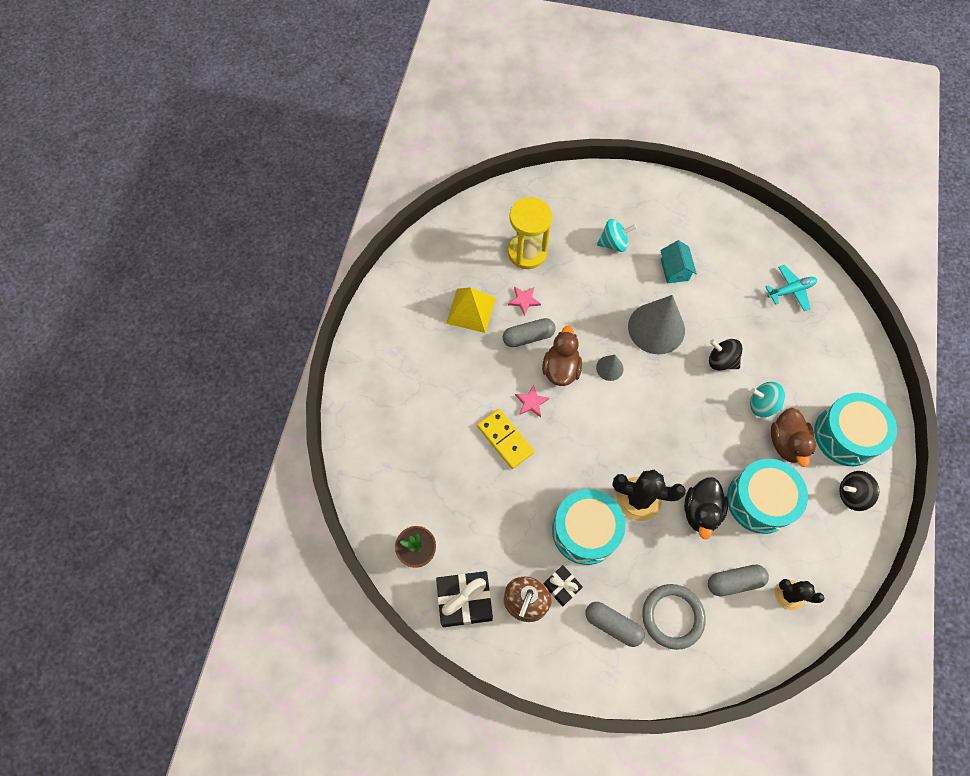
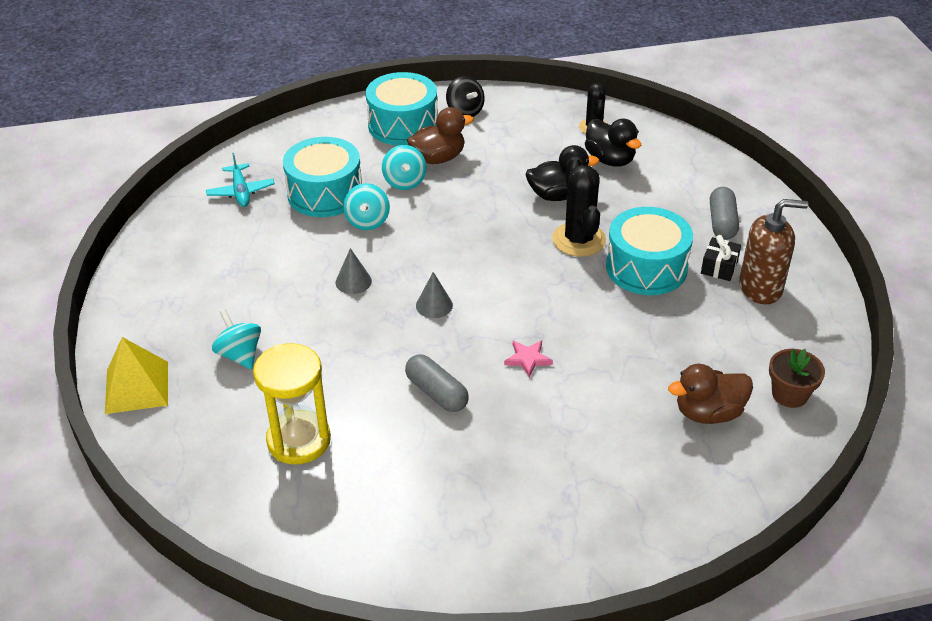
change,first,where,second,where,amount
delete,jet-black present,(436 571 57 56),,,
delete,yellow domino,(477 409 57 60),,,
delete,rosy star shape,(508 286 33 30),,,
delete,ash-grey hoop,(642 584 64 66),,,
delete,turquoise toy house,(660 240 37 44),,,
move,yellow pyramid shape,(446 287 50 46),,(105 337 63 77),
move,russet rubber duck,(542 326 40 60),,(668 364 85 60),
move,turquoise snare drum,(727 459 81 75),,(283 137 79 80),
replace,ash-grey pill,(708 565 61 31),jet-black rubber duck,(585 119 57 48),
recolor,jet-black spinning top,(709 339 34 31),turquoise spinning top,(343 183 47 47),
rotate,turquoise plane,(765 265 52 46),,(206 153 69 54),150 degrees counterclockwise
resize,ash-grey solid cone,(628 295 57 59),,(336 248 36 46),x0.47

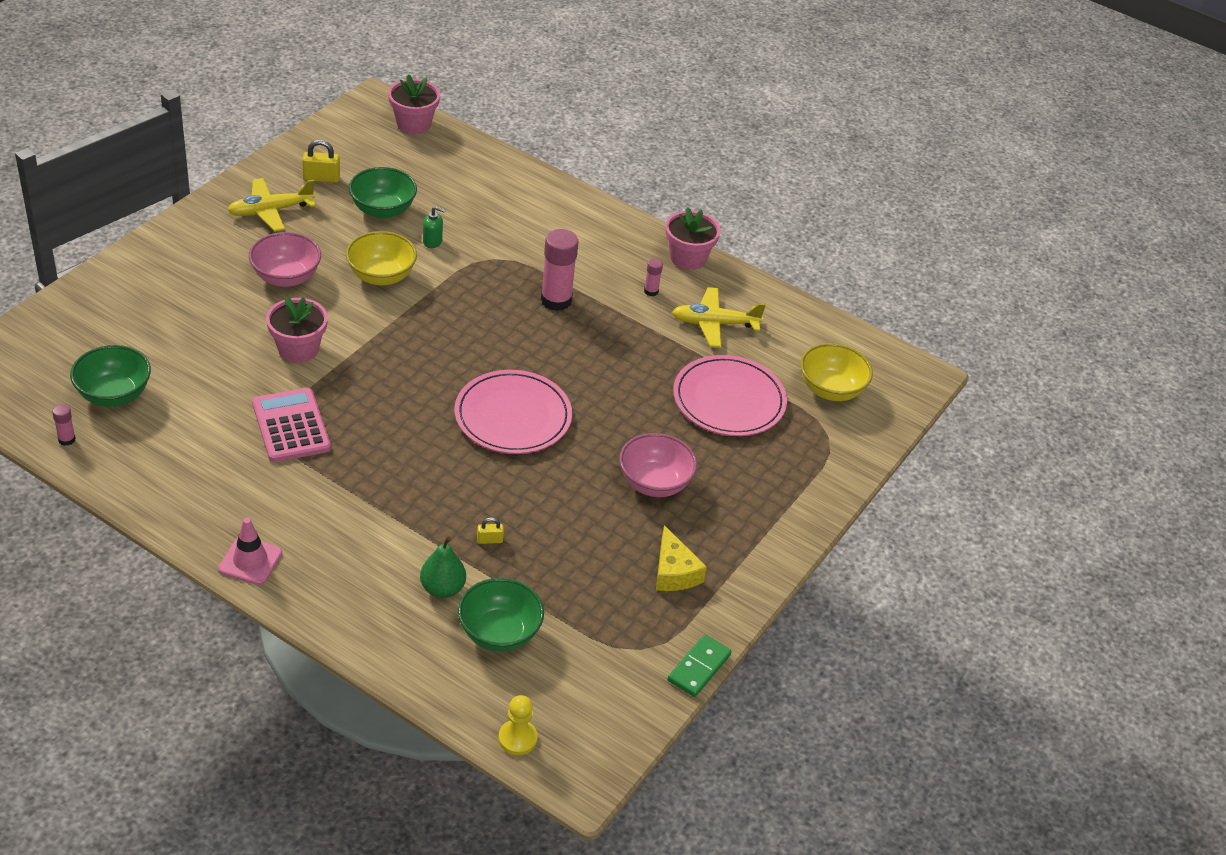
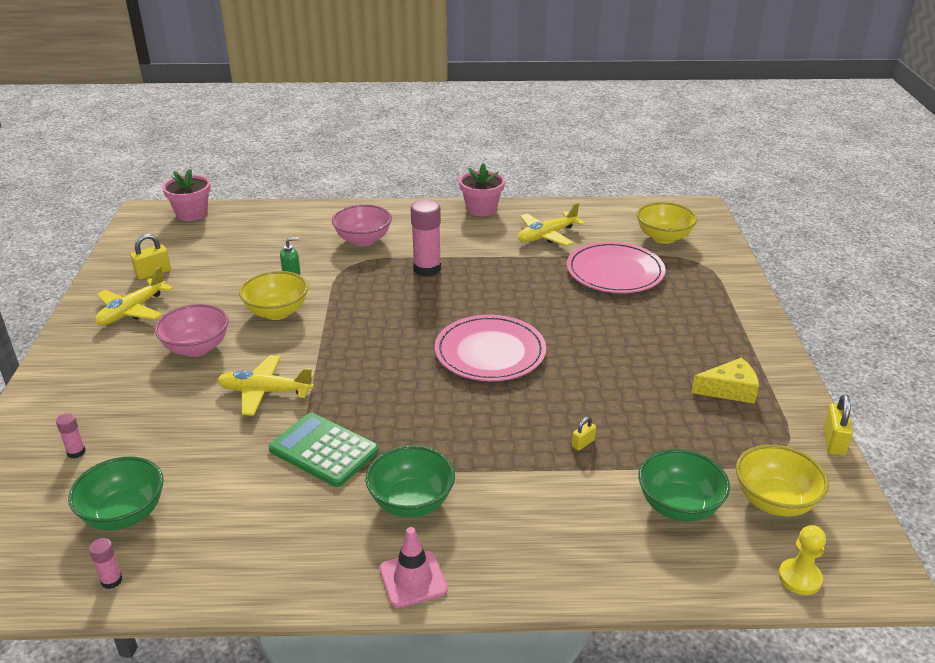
change,first,where,second,where,amount
delete,leaf-green toy pear,(420 536 46 62),,,
insert,,,yellow serving bowl,(736 445 93 71),
move,leaf-green serving bowl,(349 167 68 52),,(365 445 90 72),
move,rosy serving bowl,(619 433 78 64),,(332 204 60 42),
move,rosy glue,(644 258 19 38),,(56 413 30 45),
replace,rosy plant pot,(266 296 62 67),yellow plane,(217 355 97 61),
replace,leaf-green domino,(668 635 63 62),yellow lock,(823 394 30 62),
recolor,rosy calculator,(252 388 79 74),leaf-green calculator,(268 413 111 74),
rotate,yellow cheese,(656 525 51 66),,(691 358 68 46),45 degrees counterclockwise

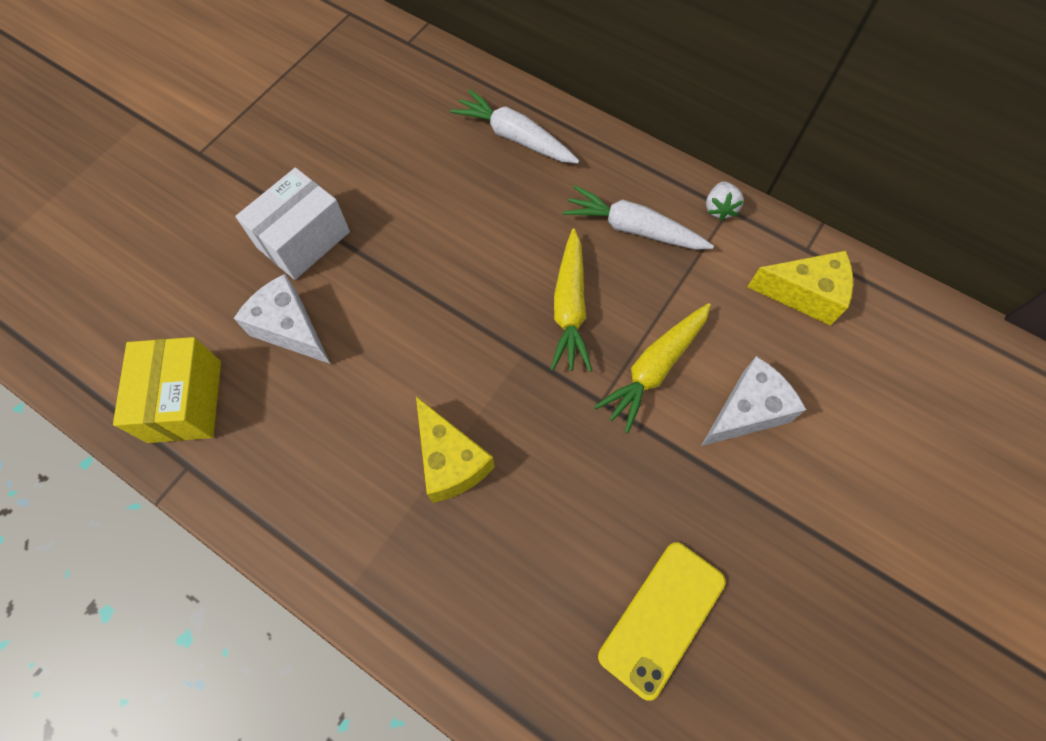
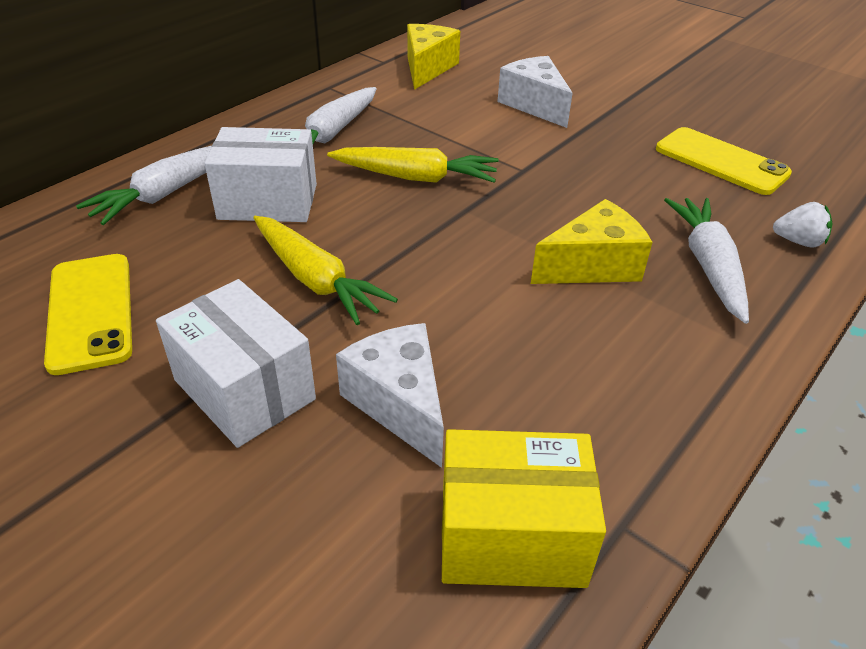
change,first,where,second,where,amount
insert,,,yellow phone,(44 254 88 121),
insert,,,snow-white parcel,(204 127 113 95),
insert,,,snow-white toy carrot,(664 198 85 126),
move,yellow toy carrot,(594 303 117 130),,(253 216 145 109),
move,snow-white berry,(706 181 38 40),,(773 202 60 46),
rotate,snow-white cheese,(234 274 96 90),,(336 323 108 145),105 degrees clockwise

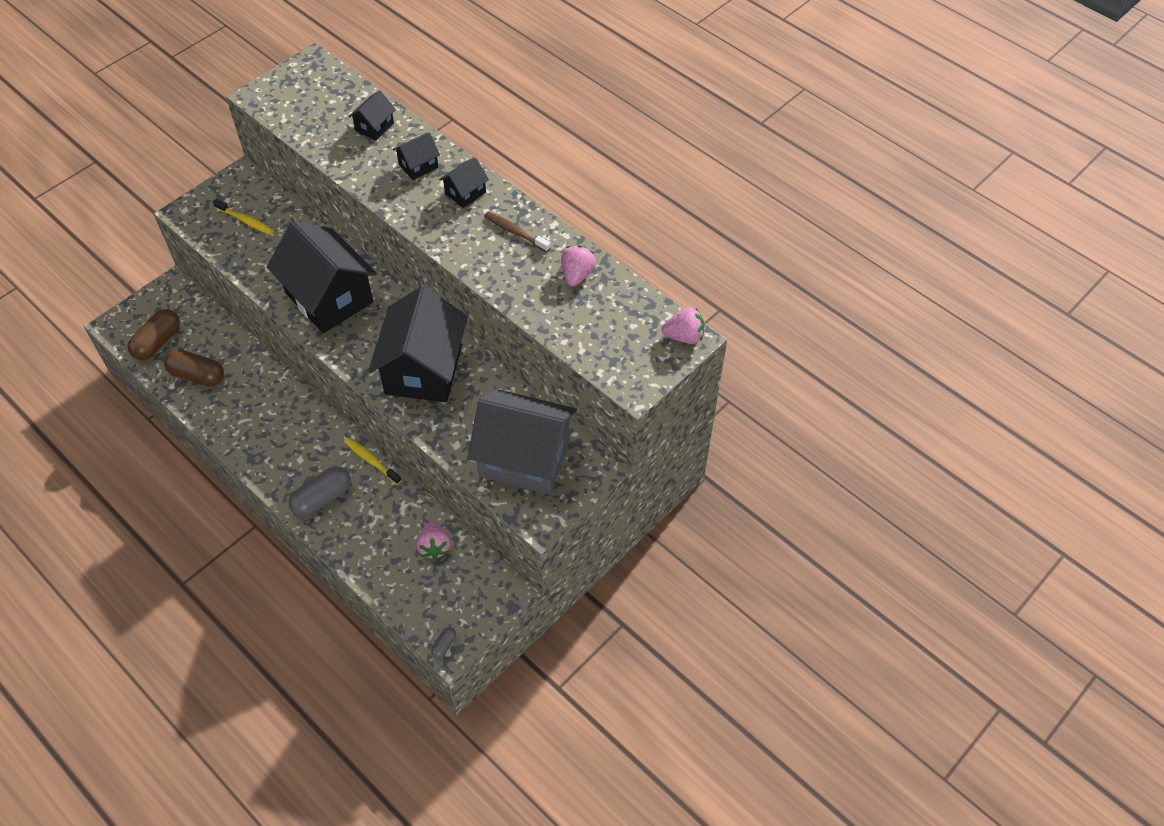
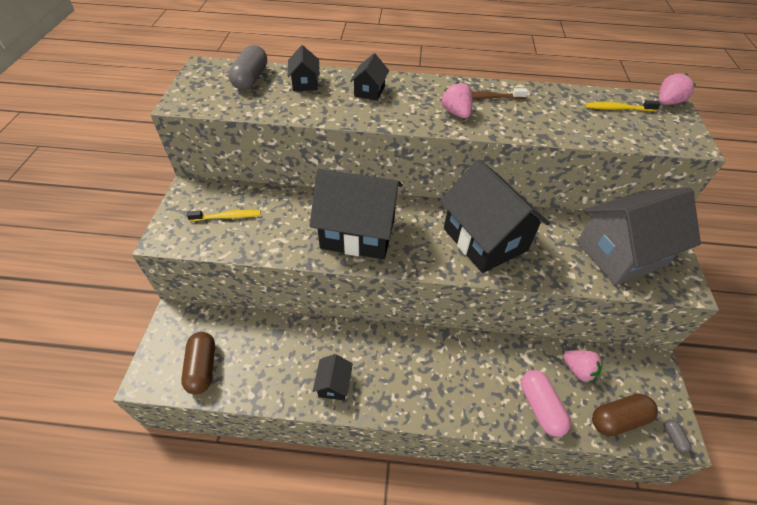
change,first,where,second,where,amount
insert,,,rosy pill,(521 370 50 67),
move,russet pill,(164 349 60 38),,(592 394 66 42),
move,ash-grey pill,(289 466 62 51),,(228 45 39 45),
move,yellow tooth brush,(344 437 58 48),,(586 100 75 12),
move,jet-black toy house,(439 158 50 50),,(313 354 40 46),
move,rosy berry,(561 246 35 40),,(441 82 32 36),

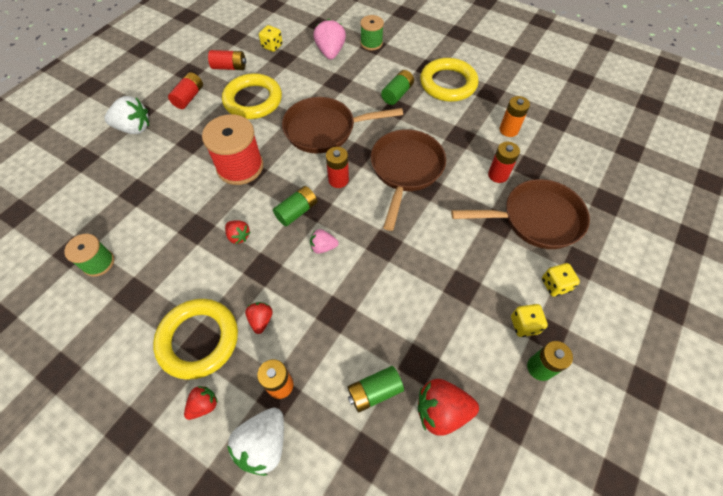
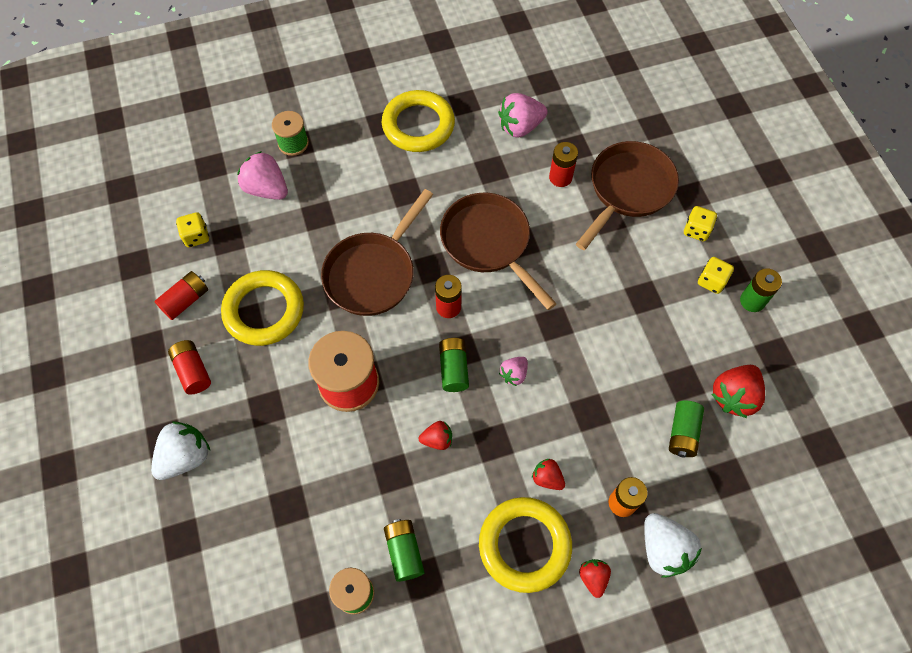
change,first,where,second,where,amount
move,leaf-green battery,(381 70 33 35),,(384 519 41 63),
replace,orange-coloured battery,(499 96 31 41),rosy berry,(498 93 50 45),

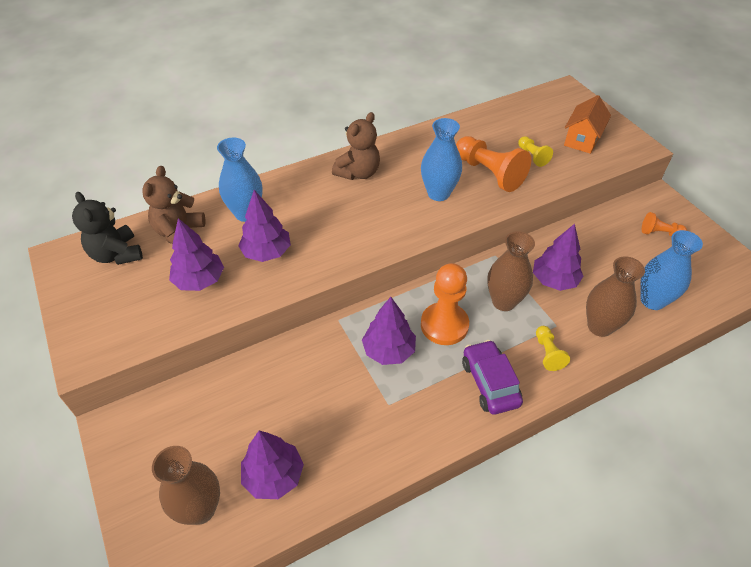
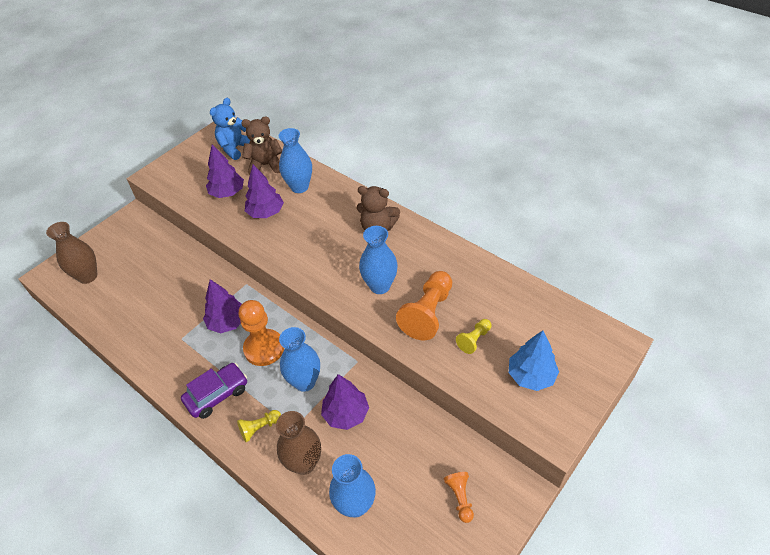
change,first,where,second,where,amount
delete,violet toy tree,(241 431 63 68),,,
replace,orange-coloured toy house,(564 95 47 59),cobalt toy tree,(509 330 50 61),
recolor,jet-black teddy,(72 192 71 73),cobalt teddy,(210 98 41 62),
recolor,russet vase,(487 231 48 80),cobalt vase,(279 327 41 65),

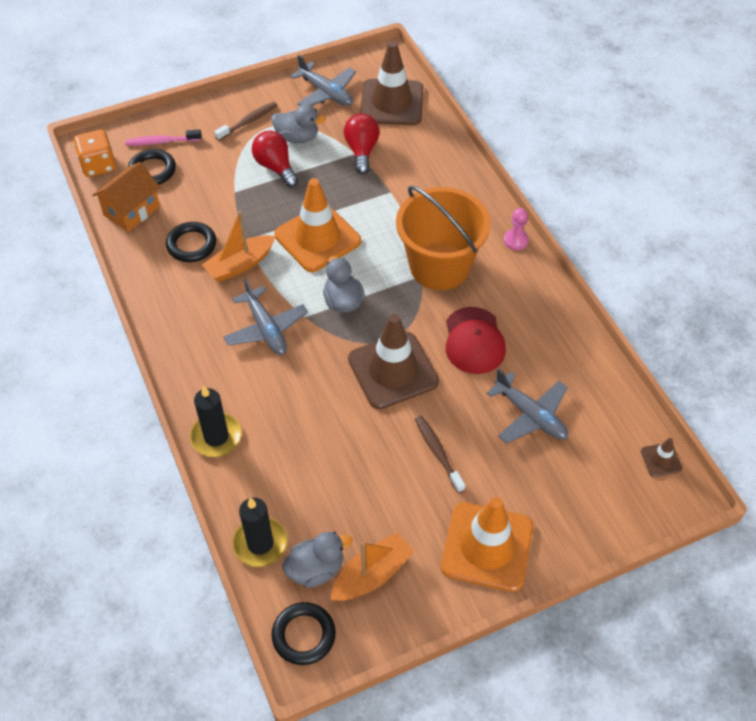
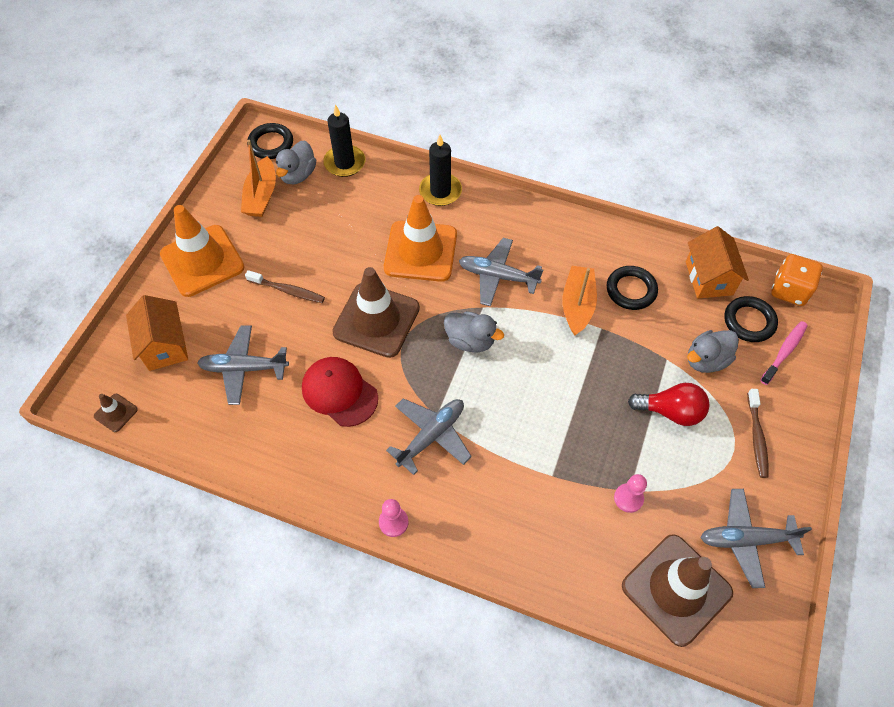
change,first,where,second,where,amount
insert,,,orange-coloured toy house,(126 295 62 76),
move,ash-grey rubber duck,(272 104 53 39),,(687 330 52 43),
move,orange-coloured traffic cone,(274 178 87 94),,(384 195 73 87),
replace,red light bulb,(344 113 36 62),rosy game pawn,(614 474 33 39),
replace,orange-coloured pail,(396 186 95 104),ash-grey plane,(386 398 86 77),

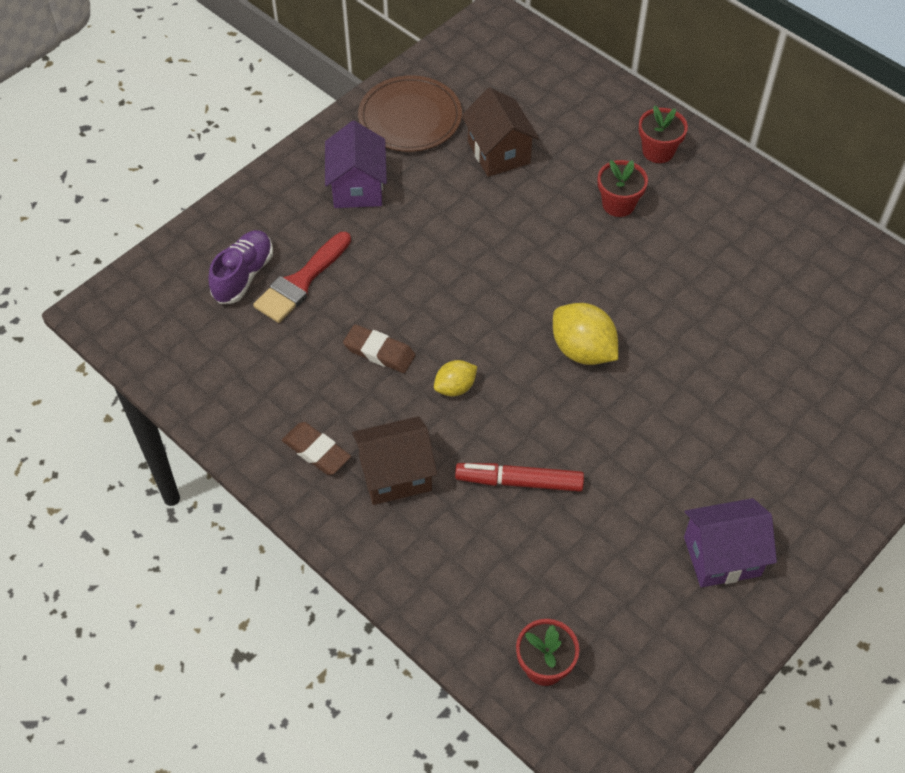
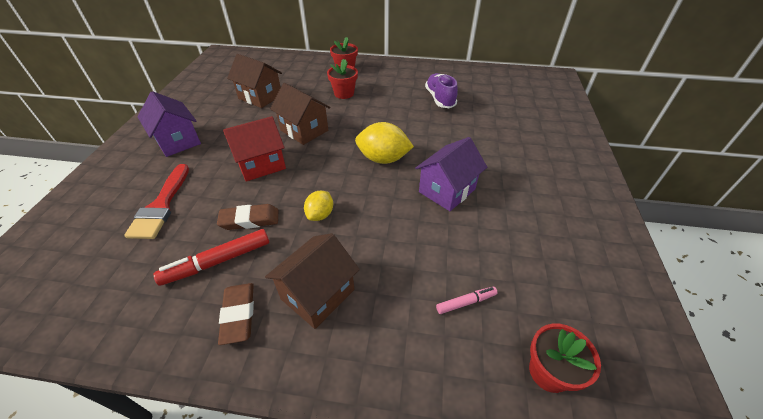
change,first,where,second,where,amount
delete,russet dinner plate,(358 76 104 76),,,
insert,,,red toy house,(223 116 63 65),
insert,,,russet toy house,(270 83 61 62),
insert,,,rosy marker pen,(436 287 62 27),
move,violet sneaker,(208 230 65 74),,(425 73 33 35),
move,red marker pen,(455 463 129 29),,(153 229 116 57),
move,violet toy house,(684 498 93 89),,(415 137 72 74),
rotate,russet gum eraser,(282 422 69 53),,(218 283 36 62),75 degrees clockwise

